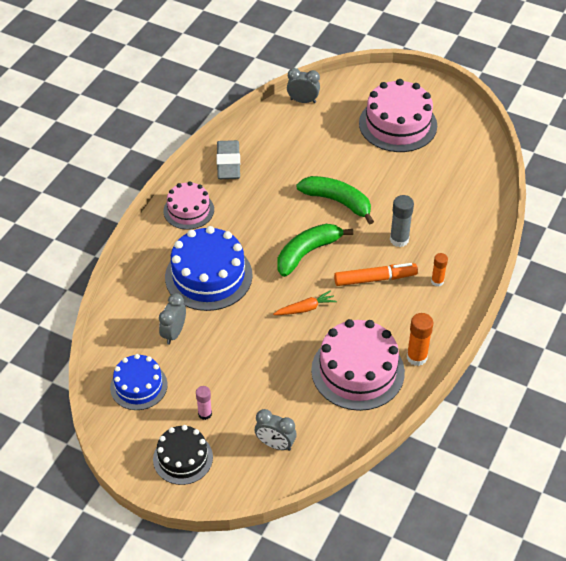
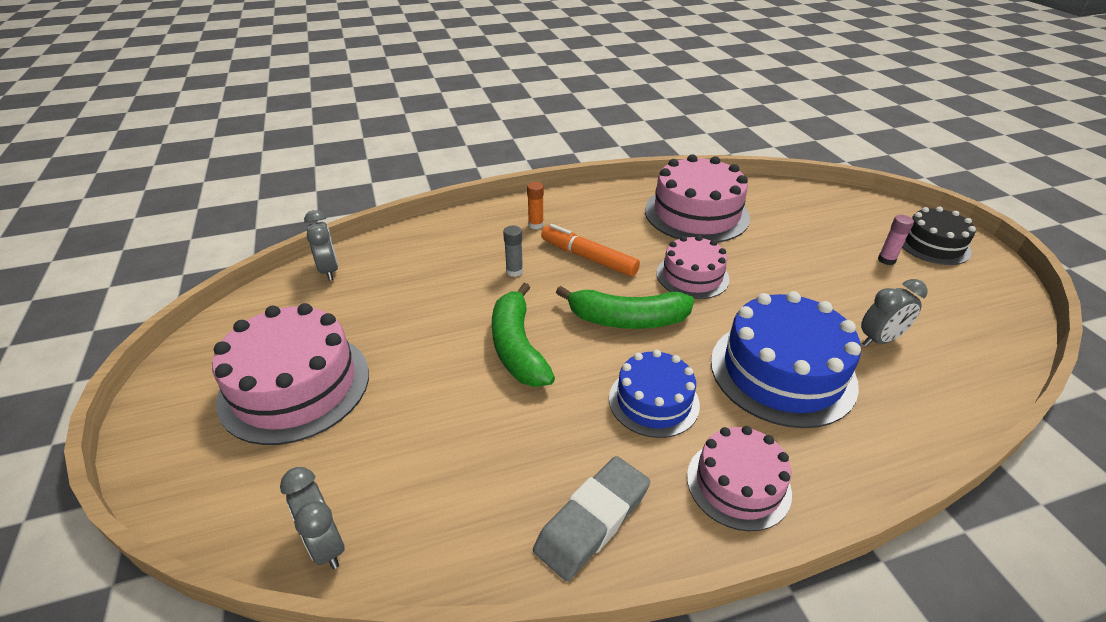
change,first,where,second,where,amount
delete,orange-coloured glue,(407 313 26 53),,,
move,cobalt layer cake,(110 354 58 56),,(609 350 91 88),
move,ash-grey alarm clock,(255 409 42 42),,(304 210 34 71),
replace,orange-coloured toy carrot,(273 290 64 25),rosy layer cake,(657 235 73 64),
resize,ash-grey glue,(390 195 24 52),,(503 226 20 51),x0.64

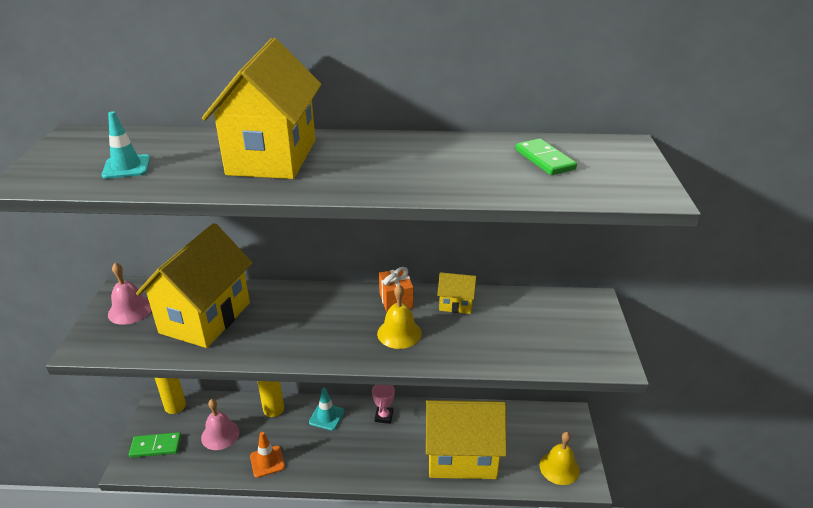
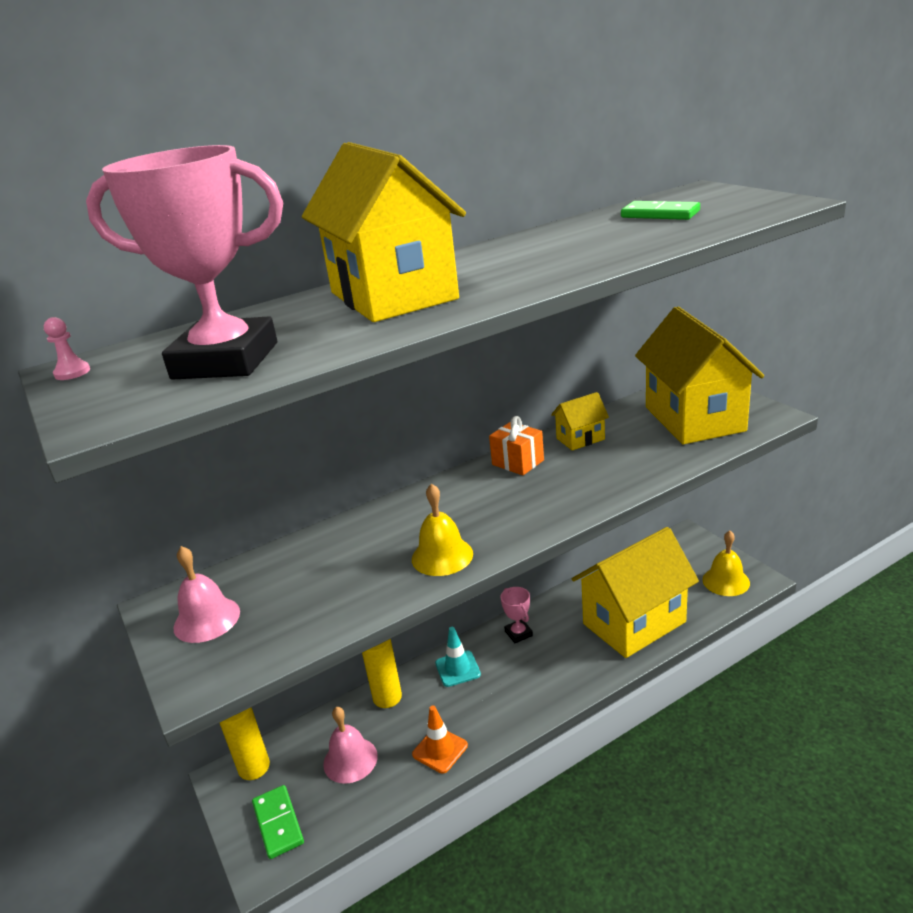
change,first,where,second,where,amount
insert,,,rosy game pawn,(44 317 46 63),
move,yellow toy house,(136 223 116 125),,(635 306 129 138),
move,yellow bell,(377 285 45 64),,(412 483 61 93),
replace,turquoise traffic cone,(102 111 48 68),rosy prize cup,(86 145 197 235),
rotate,leaf-green domino,(129 432 52 26),,(252 785 52 74),75 degrees counterclockwise

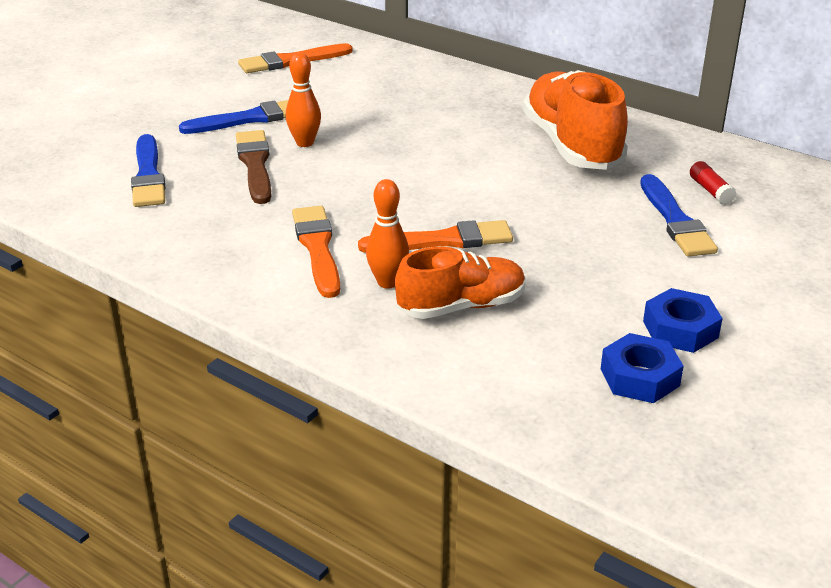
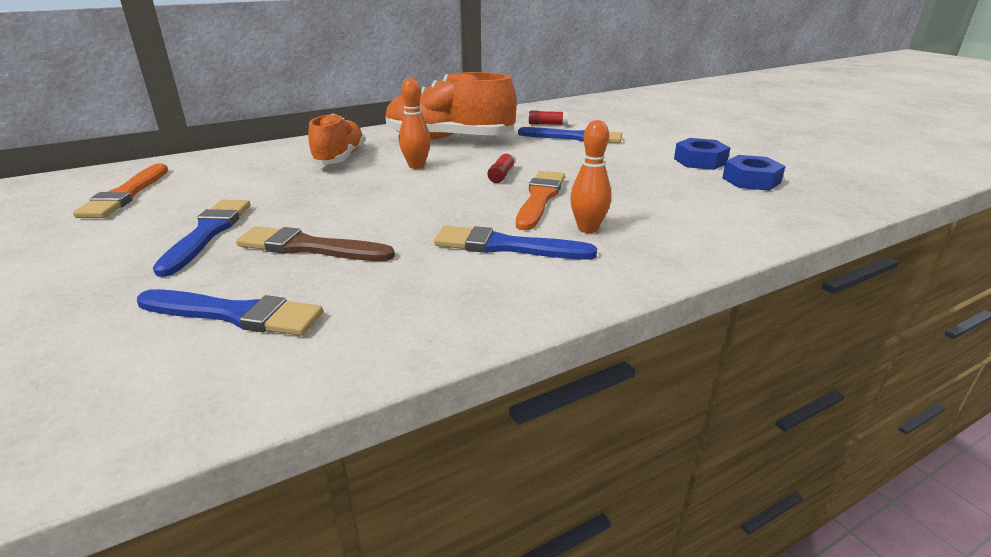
change,first,where,second,where,amount
insert,,,red glue,(487 151 29 32),
move,orange-coloured tenpin,(286 52 35 95),,(399 78 32 91),
move,orange-coloured sneaker,(395 247 130 72),,(308 114 57 51),
recolor,orange-coloured paintbrush,(292 206 48 92),cobalt paintbrush,(434 226 163 34),

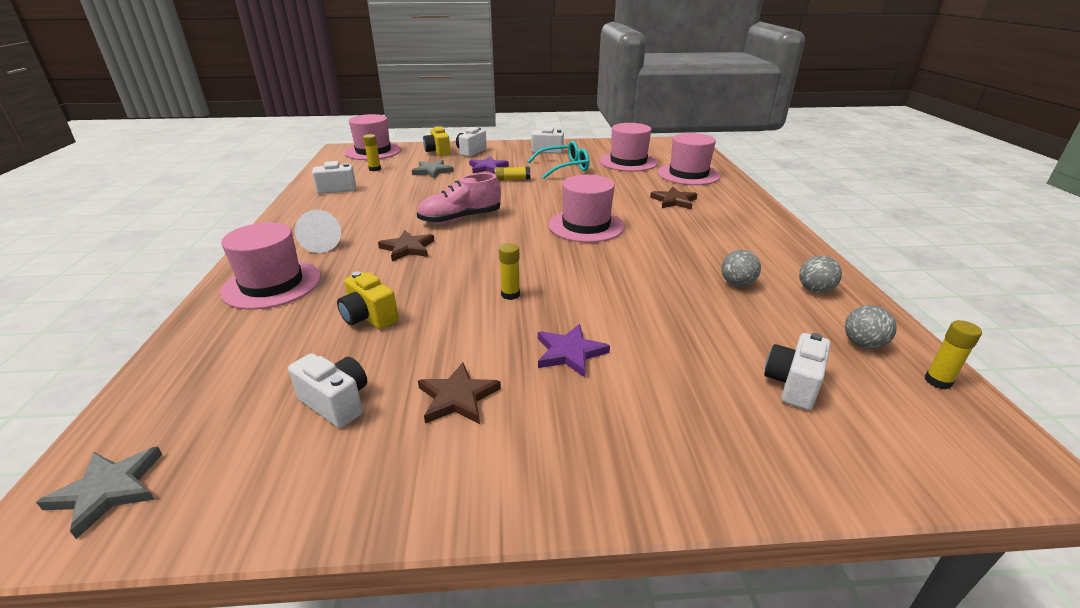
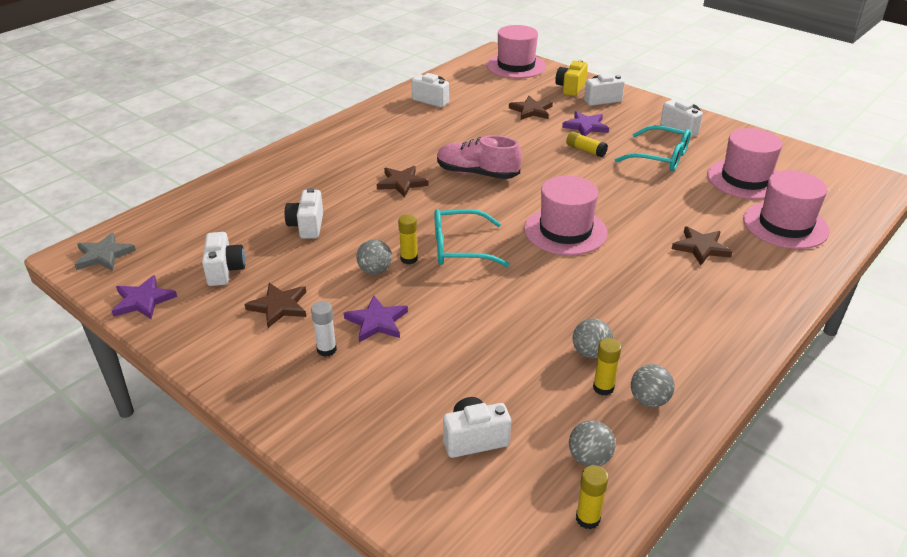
change,first,where,second,where,amount
delete,rosy top hat,(220 222 101 88),,,
delete,snow-white solid cone,(295 210 46 43),,,
insert,,,violet star shape,(112 275 65 44),
insert,,,snow-white glue,(311 301 26 56),
insert,,,ash-grey sphere,(356 239 36 36),
insert,,,turquoise glasses,(435 209 75 58),
move,yellow glue,(363 134 18 37),,(593 338 28 58),
recolor,yellow compact camera,(337 271 62 58),snow-white compact camera,(285 188 38 51),
recolor,ash-grey star shape,(412 160 42 18),russet star shape,(509 96 44 24),

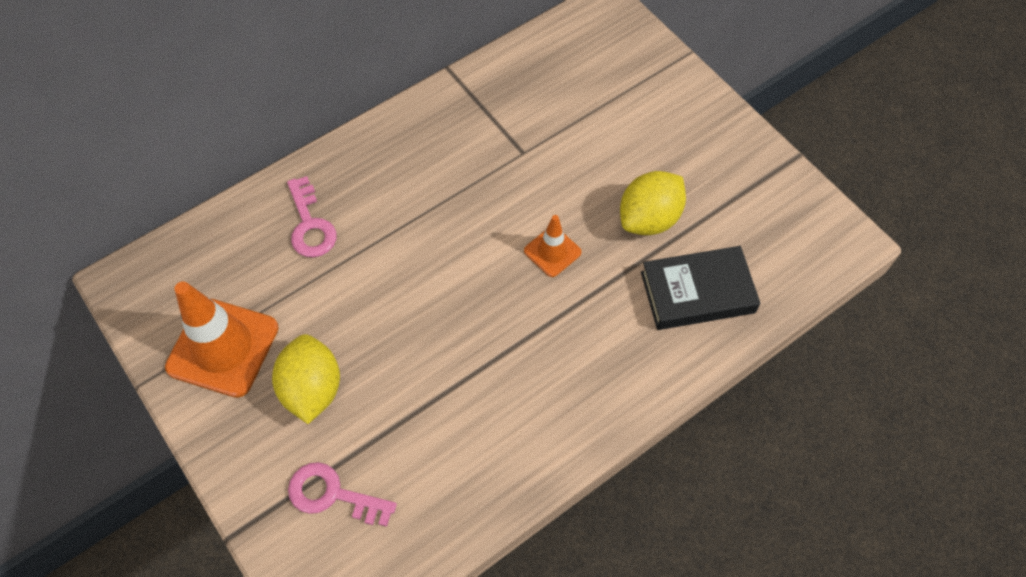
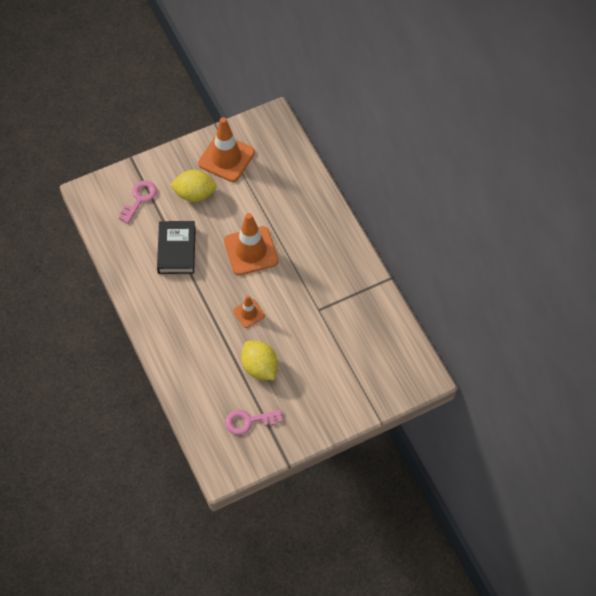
change,first,where,second,where,amount
insert,,,orange-coloured traffic cone,(224 213 55 62),
move,rosy door key,(287 176 50 81),,(225 410 57 25),
move,jet-black hardback,(641 246 120 84),,(157 221 39 53),

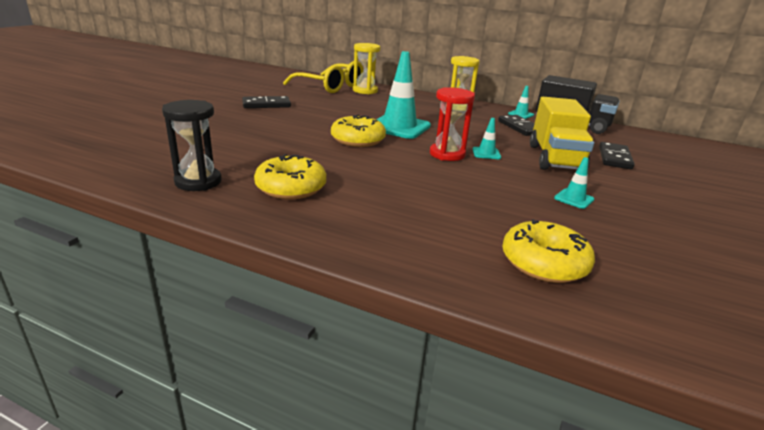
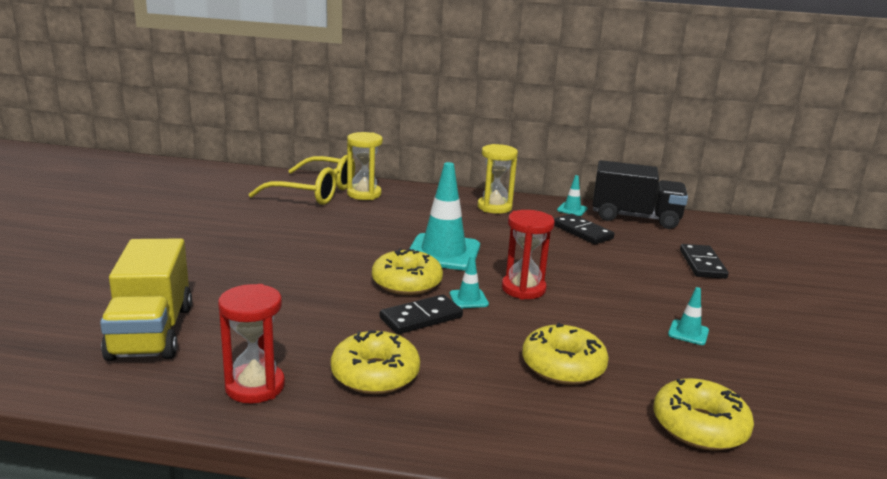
change,first,where,second,where,amount
insert,,,yellow donut,(522 323 87 62),
move,jet-black domino,(242 96 49 12),,(380 294 83 40),
move,turquoise traffic cone,(472 118 29 41),,(450 255 39 53),
move,yellow toy truck,(530 97 64 73),,(100 239 92 122),
recolor,jet-black sand timer,(162 100 60 91),red sand timer,(218 284 67 120),

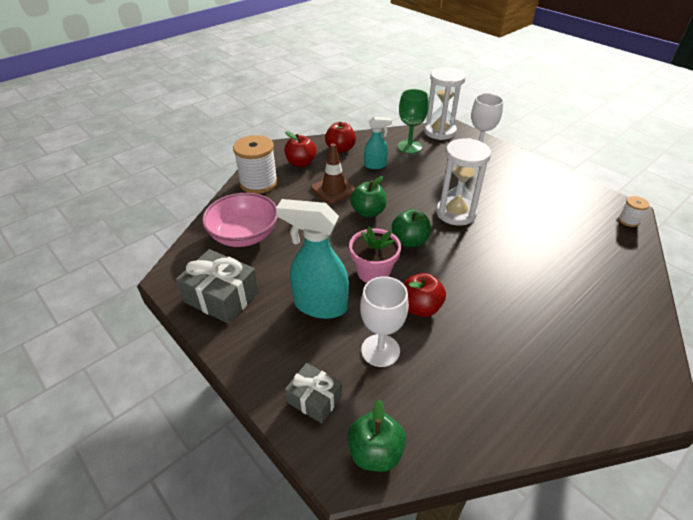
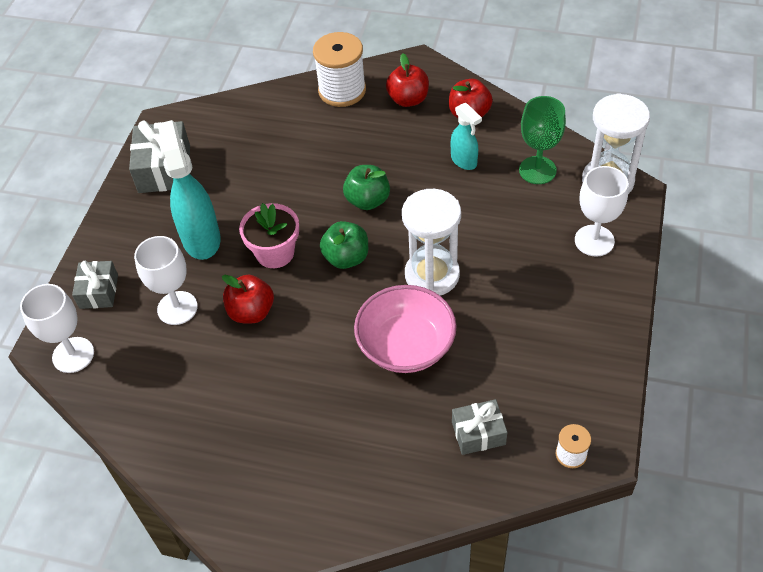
change,first,where,second,where,amount
delete,russet traffic cone,(311 143 45 61),,,
insert,,,ash-grey present,(452 399 55 56),
move,rosy serving bowl,(202 193 76 54),,(354 285 103 88),
replace,leaf-green apple fruit,(348 399 58 73),snow-white goblet,(20 284 74 89),

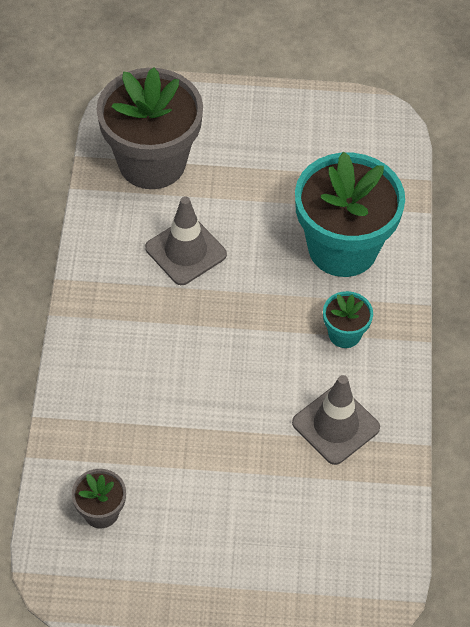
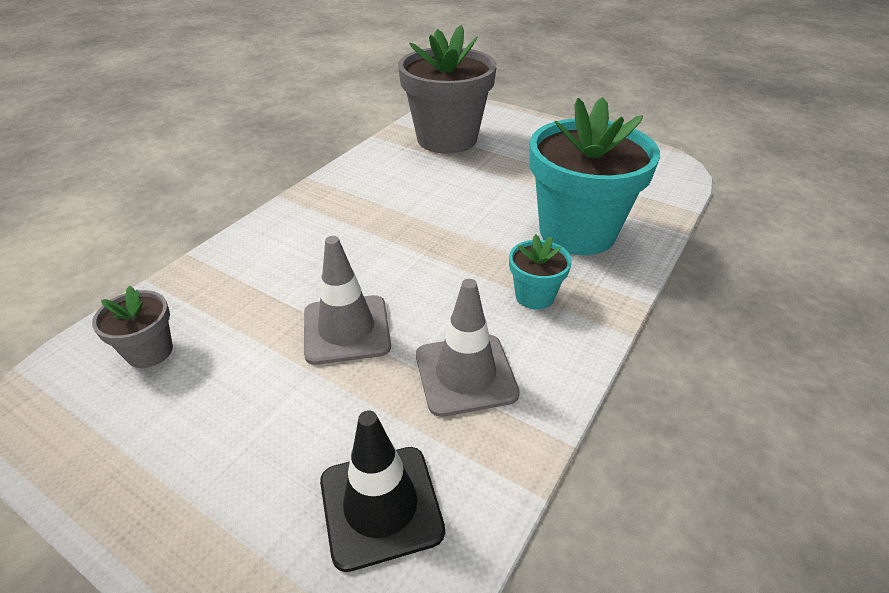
change,first,where,second,where,amount
insert,,,jet-black traffic cone,(320 410 125 162),
move,ash-grey traffic cone,(145 196 82 89),,(304 236 87 129),

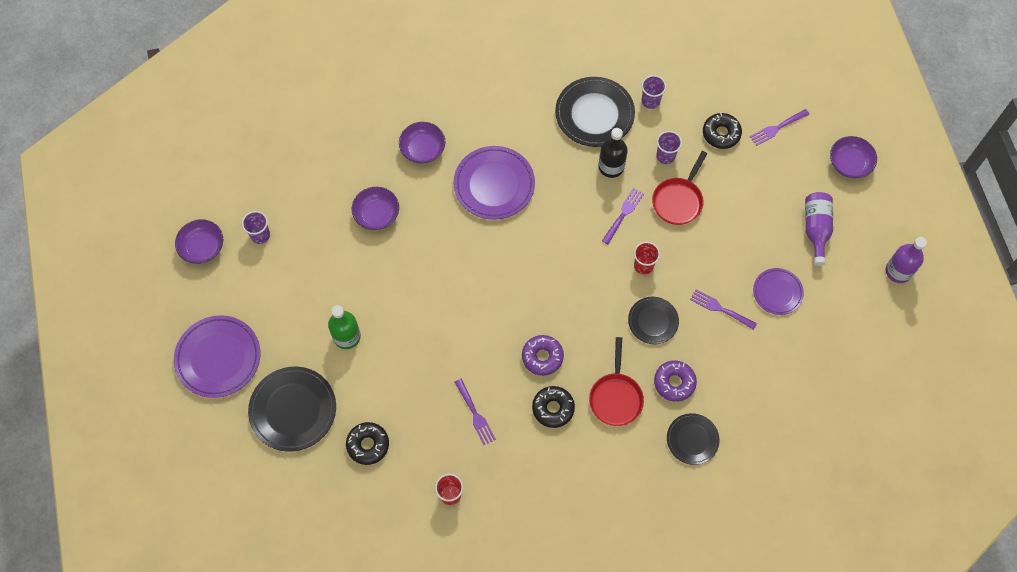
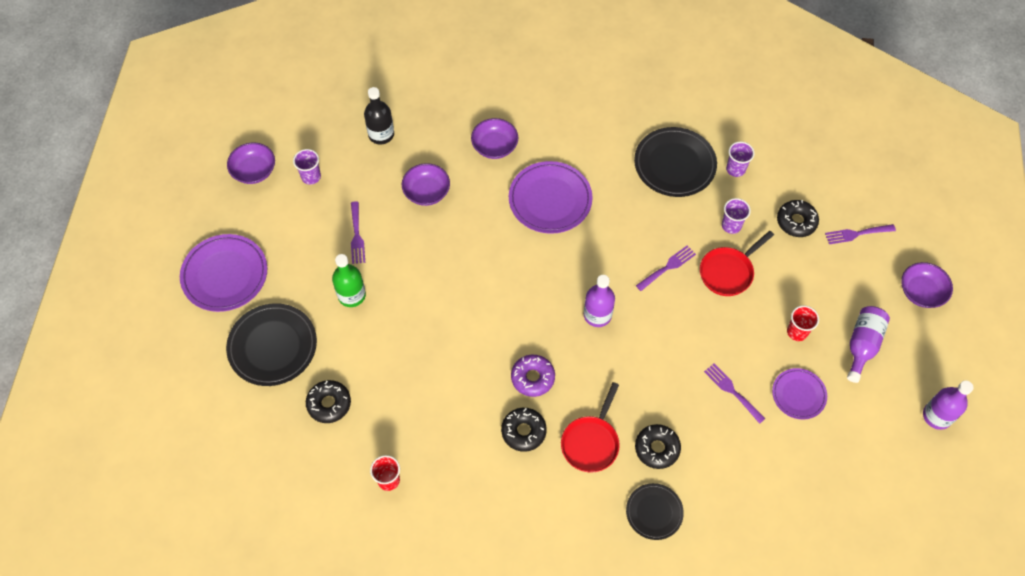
change,first,where,second,where,amount
delete,jet-black dinner plate,(628 297 51 47),,,
insert,,,violet flask,(584 275 31 52),
move,violet dinner fork,(455 379 41 66),,(351 201 14 63),
move,jet-black flask,(598 128 30 50),,(364 87 30 58),
move,red beaker,(634 242 26 32),,(787 305 32 36),
recolor,violet donut,(654 361 43 41),jet-black donut,(635 424 46 45),

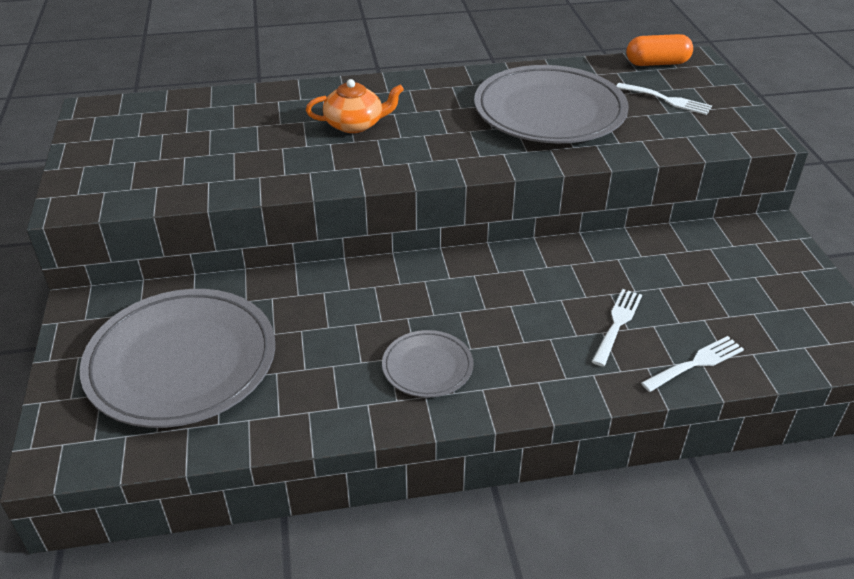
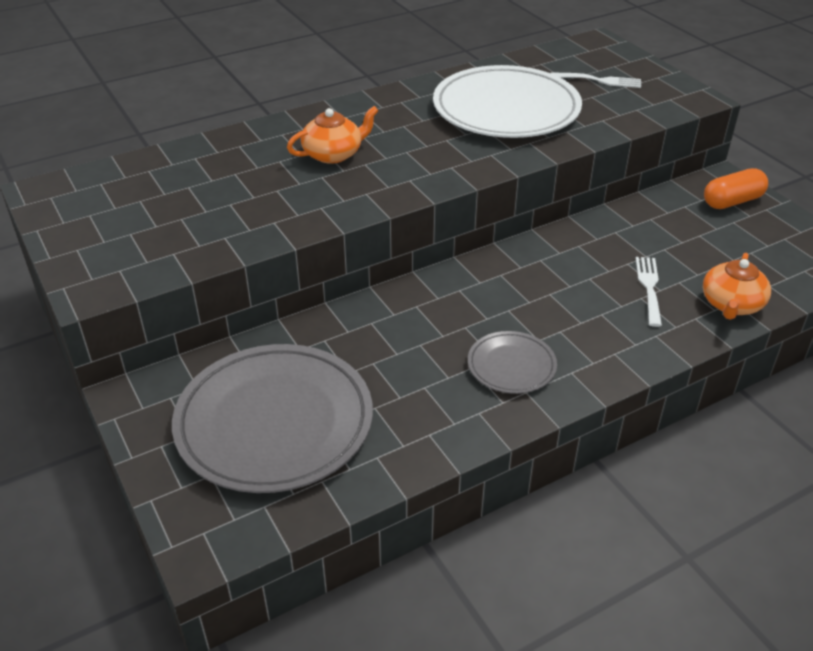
change,first,where,second,where,amount
move,orange-coloured pill,(626 34 67 32),,(704 168 64 41),
replace,snow-white dinner fork,(641 336 103 56),orange-coloured china teapot,(703 253 68 67),
recolor,ash-grey dinner plate,(474 65 155 78),snow-white dinner plate,(433 65 149 73),

